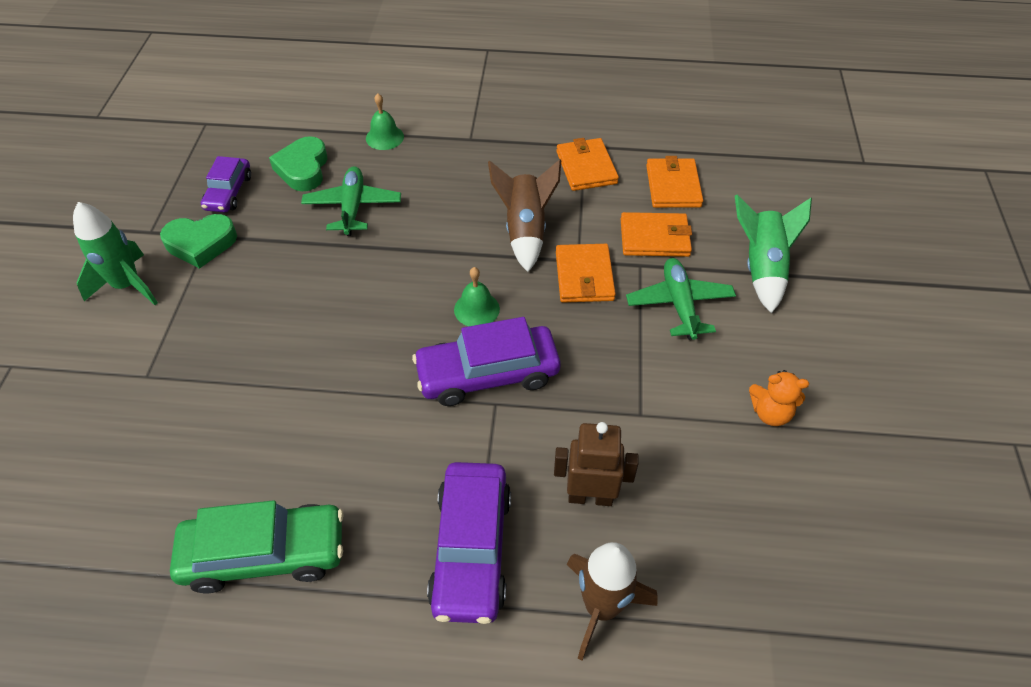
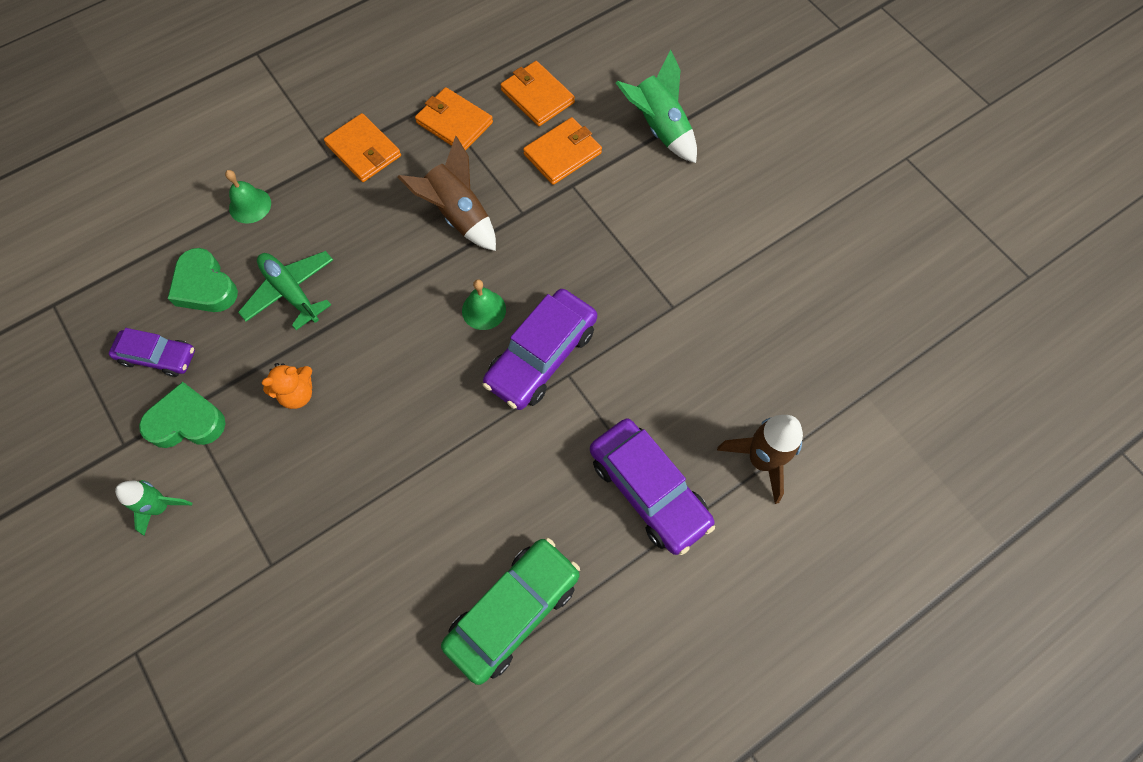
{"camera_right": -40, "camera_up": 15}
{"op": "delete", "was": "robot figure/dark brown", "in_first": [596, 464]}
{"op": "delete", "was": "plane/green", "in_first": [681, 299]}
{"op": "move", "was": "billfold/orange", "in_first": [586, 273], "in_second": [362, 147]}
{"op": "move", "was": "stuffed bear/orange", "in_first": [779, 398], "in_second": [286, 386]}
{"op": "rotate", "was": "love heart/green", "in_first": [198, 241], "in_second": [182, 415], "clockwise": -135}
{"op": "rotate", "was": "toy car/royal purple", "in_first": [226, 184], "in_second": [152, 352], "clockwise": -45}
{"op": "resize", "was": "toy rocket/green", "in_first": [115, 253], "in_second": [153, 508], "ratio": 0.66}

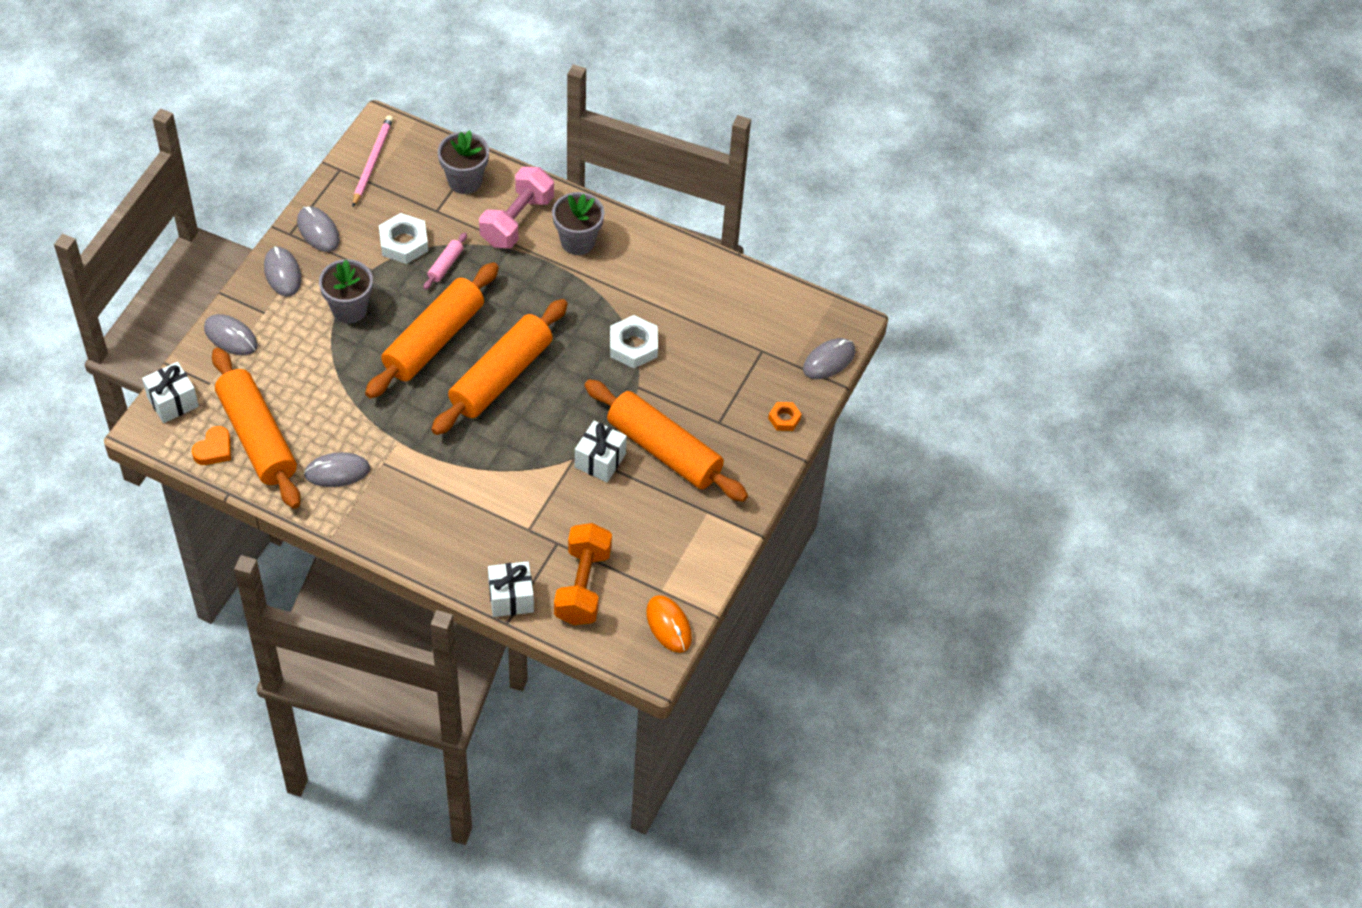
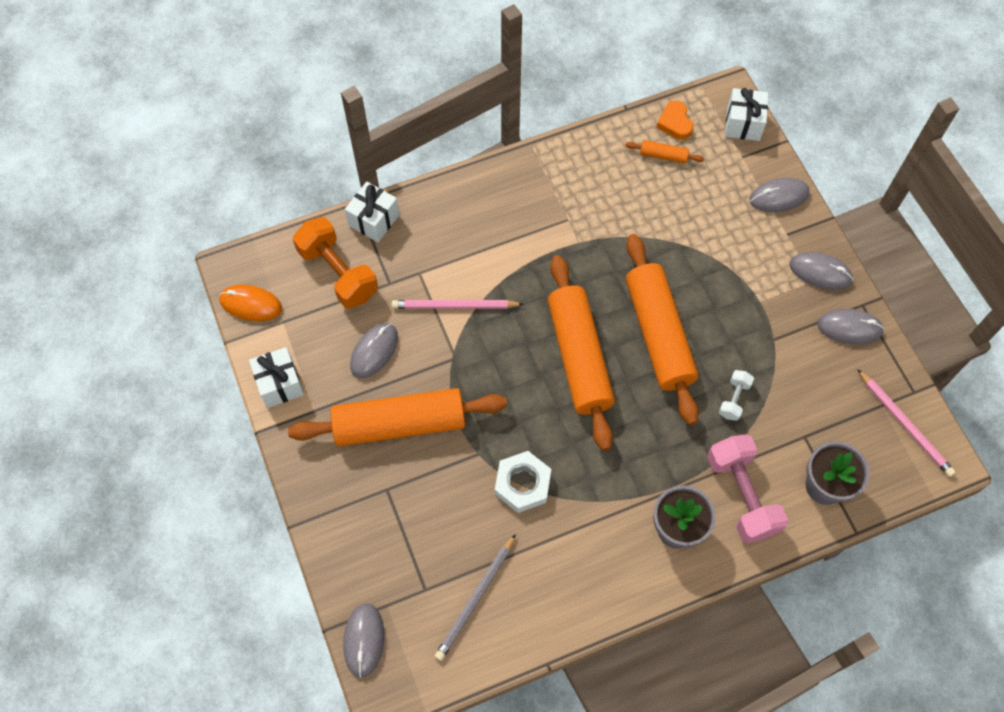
{"camera_right": 135, "camera_up": 10}
{"op": "delete", "was": "plant pot/grey", "in_first": [346, 291]}
{"op": "delete", "was": "hexagon nut/white", "in_first": [403, 238]}
{"op": "delete", "was": "hexagon nut/orange", "in_first": [785, 416]}
{"op": "insert", "now": "pencil/rose-pink", "in_second": [458, 304]}
{"op": "insert", "now": "pencil/grey", "in_second": [475, 597]}
{"op": "move", "was": "PC mouse/grey", "in_first": [337, 469], "in_second": [374, 350]}
{"op": "move", "was": "present/white", "in_first": [601, 451], "in_second": [276, 377]}
{"op": "replace", "was": "rolling pin/rose-pink", "now": "free weight/white", "in_first": [445, 261], "in_second": [736, 395]}
{"op": "resize", "was": "rolling pin/orange", "in_first": [256, 428], "in_second": [664, 151], "ratio": 0.41}

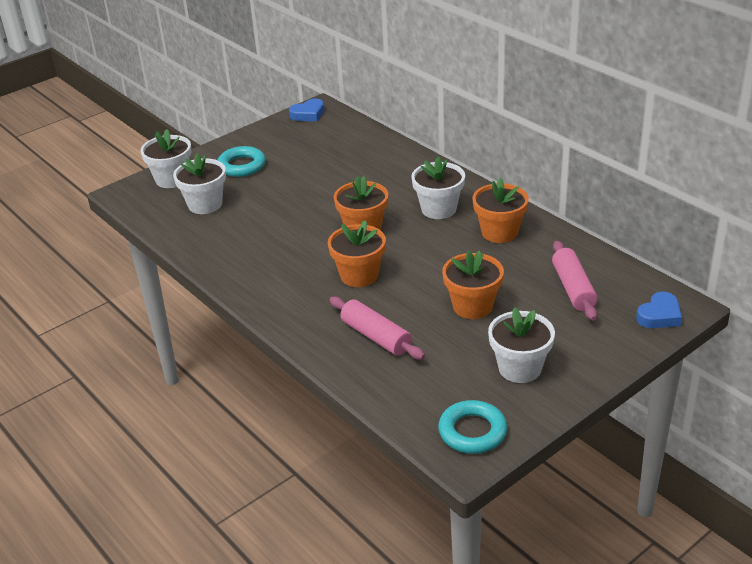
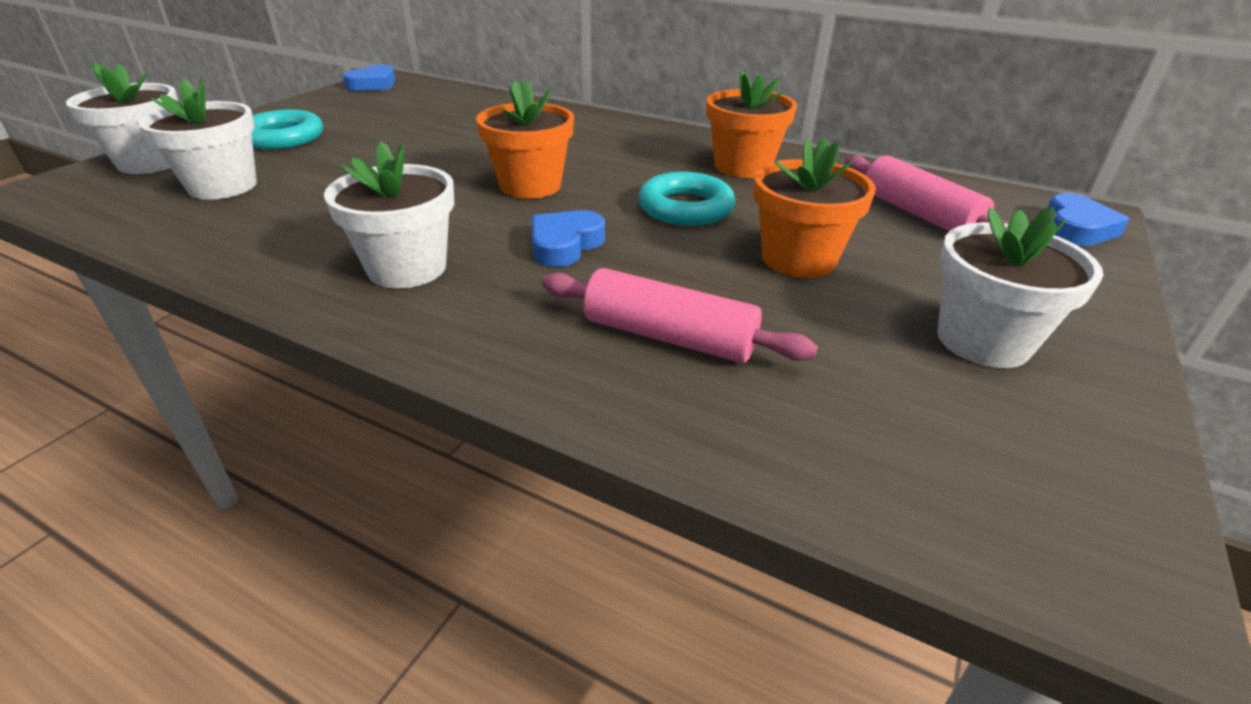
{"camera_right": -25, "camera_up": 0}
{"op": "move", "was": "plant pot/white", "in_first": [438, 188], "in_second": [389, 214]}
{"op": "move", "was": "ring/turquoise", "in_first": [472, 427], "in_second": [686, 199]}
{"op": "replace", "was": "plant pot/orange", "now": "love heart/blue", "in_first": [357, 253], "in_second": [568, 238]}

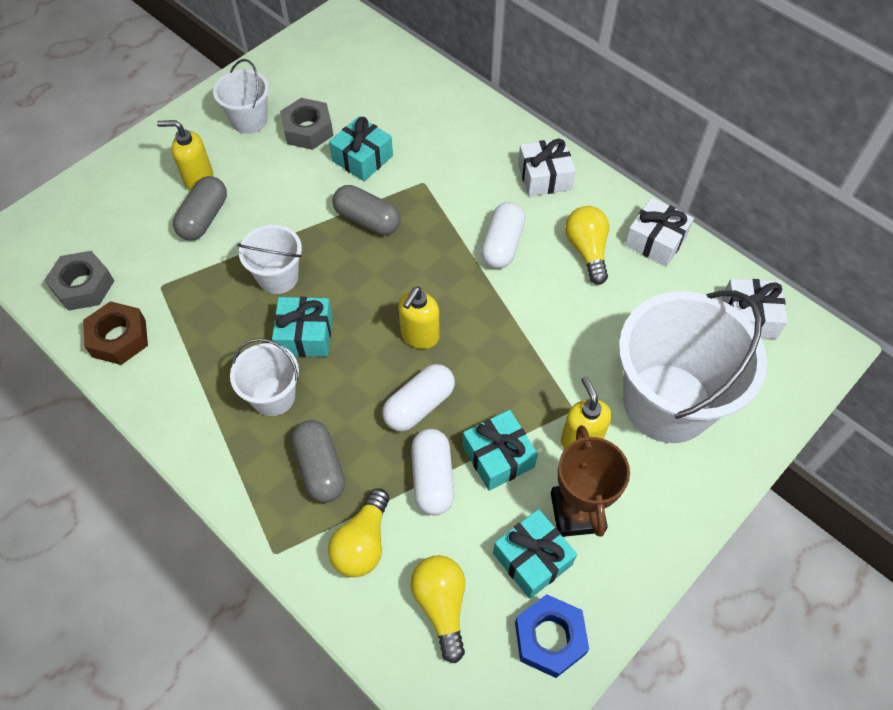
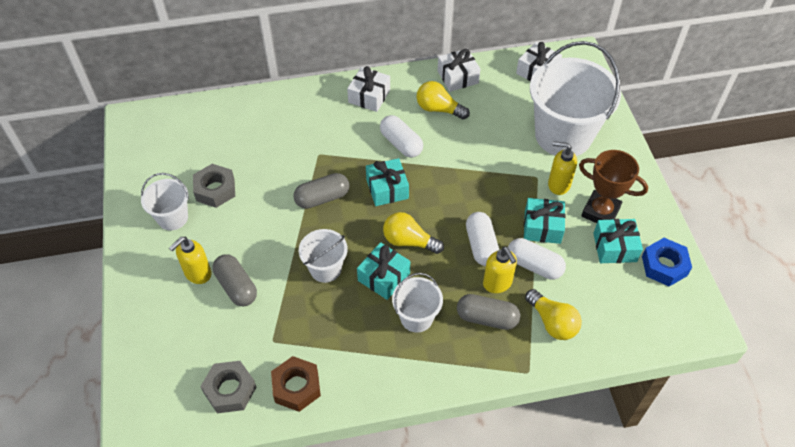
{"camera_right": -55, "camera_up": -5}
{"op": "move", "was": "present/turquoise", "in_first": [361, 148], "in_second": [387, 182]}
{"op": "move", "was": "pump bottle/bright yellow", "in_first": [419, 318], "in_second": [500, 270]}
{"op": "move", "was": "light bulb/bright yellow", "in_first": [437, 609], "in_second": [413, 233]}

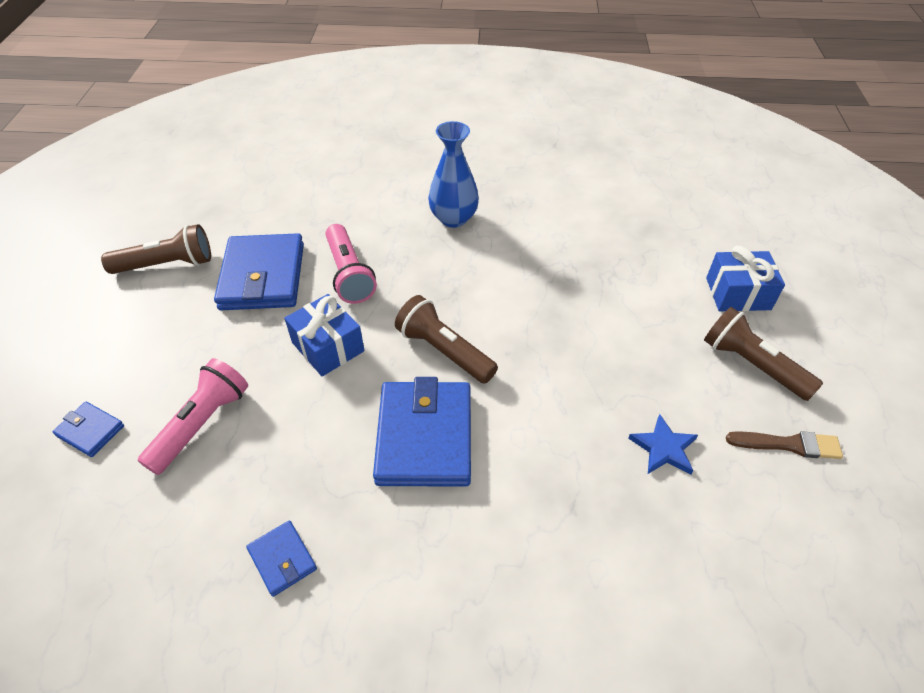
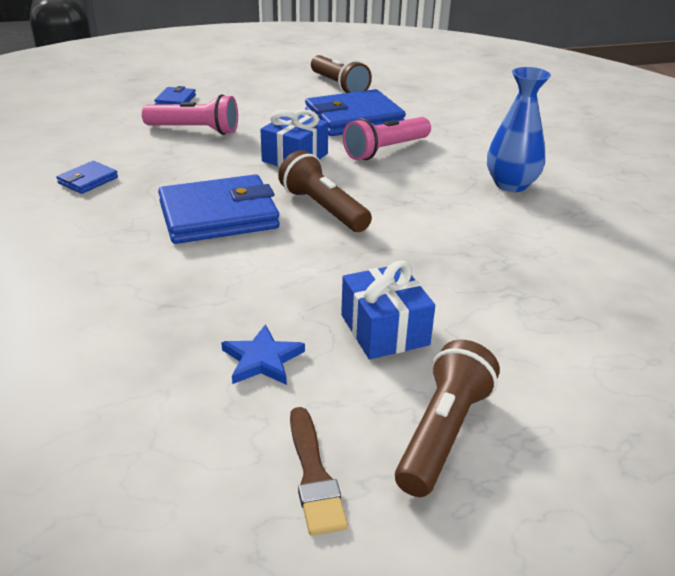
{"camera_right": 70, "camera_up": -15}
{"op": "move", "was": "present/blue", "in_first": [745, 278], "in_second": [388, 310]}
{"op": "rotate", "was": "flashlight/dark brown", "in_first": [446, 339], "in_second": [325, 191], "clockwise": -60}

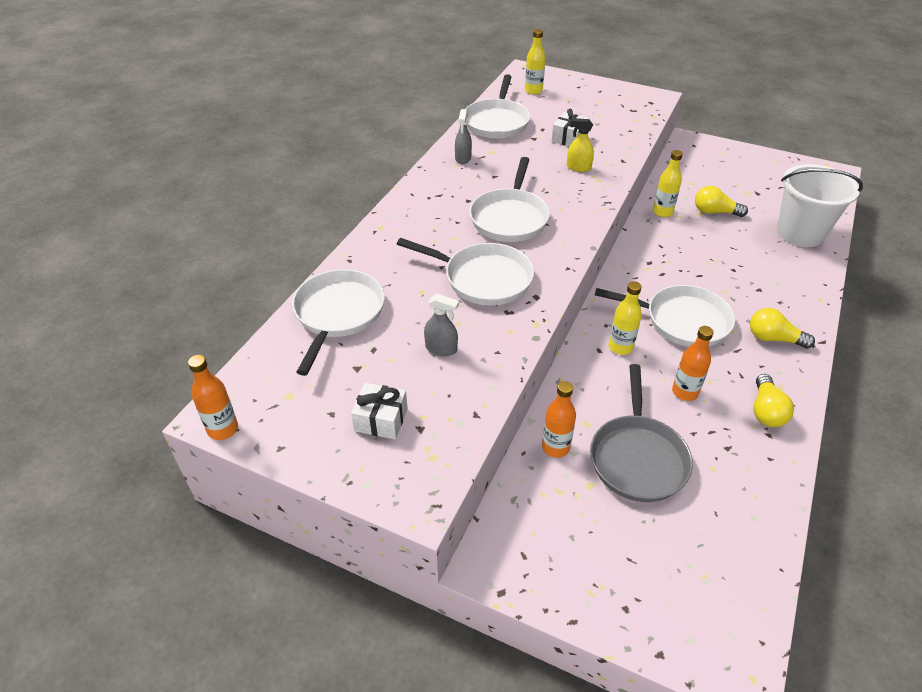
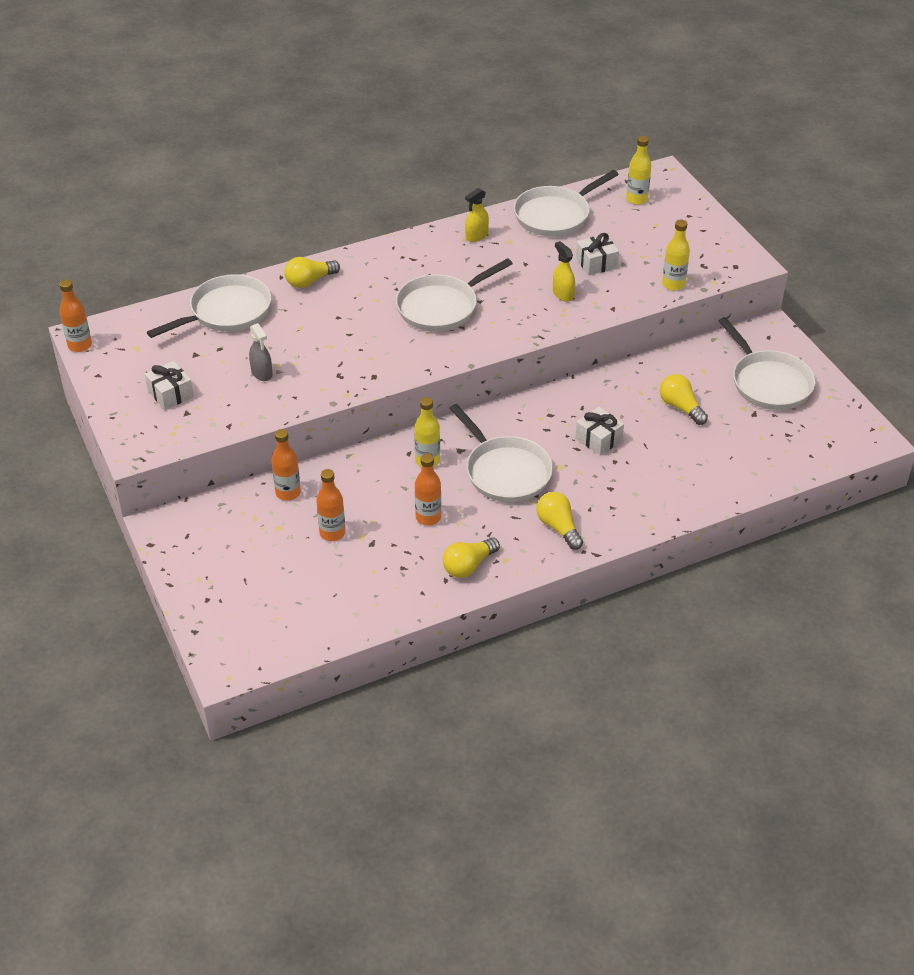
{"camera_right": 40, "camera_up": 0}
{"op": "delete", "was": "bucket/white", "in_first": [820, 205]}
{"op": "insert", "now": "light bulb/bright yellow", "in_second": [312, 272]}
{"op": "insert", "now": "present/white", "in_second": [599, 431]}
{"op": "move", "was": "pan/white", "in_first": [465, 271], "in_second": [767, 363]}
{"op": "move", "was": "drink bottle/bright yellow", "in_first": [668, 183], "in_second": [676, 255]}
{"op": "replace", "was": "pan/grey", "now": "drink bottle/orange", "in_first": [641, 433], "in_second": [330, 505]}
{"op": "recolor", "was": "sprayer/grey", "now": "sprayer/bright yellow", "in_first": [463, 136], "in_second": [477, 215]}

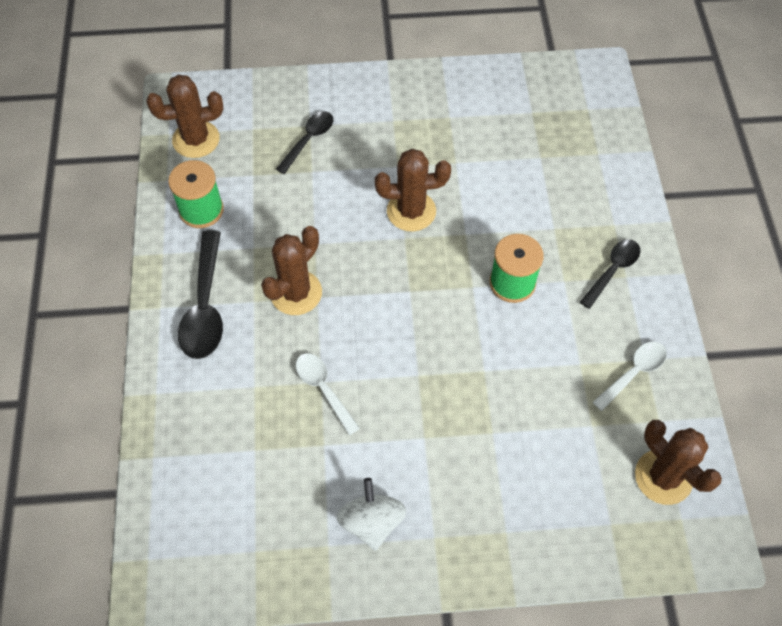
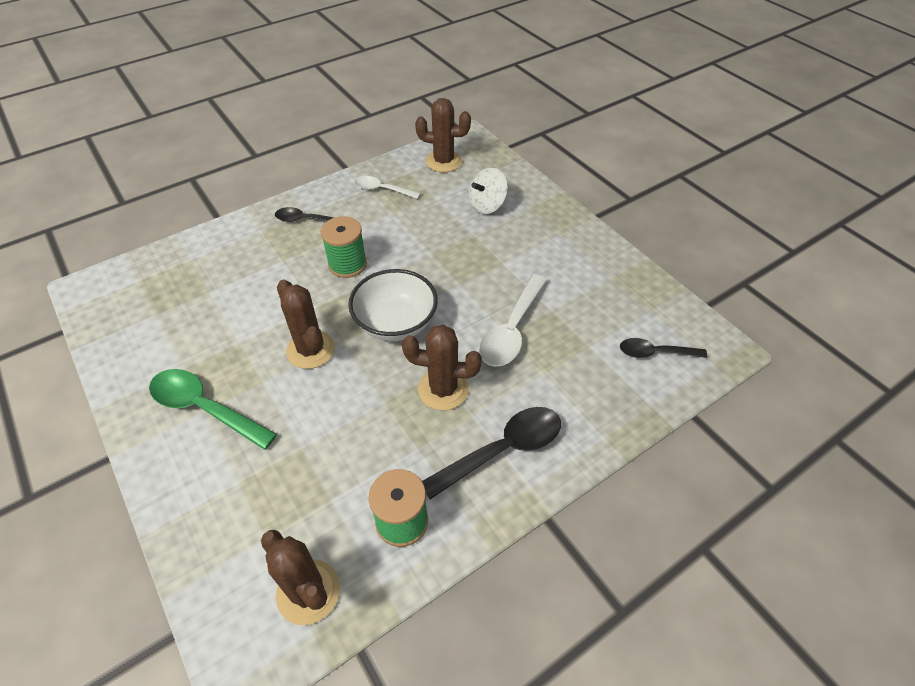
{"camera_right": -120, "camera_up": -10}
{"op": "insert", "now": "tablespoon/green", "in_second": [213, 409]}
{"op": "insert", "now": "serving bowl/white", "in_second": [393, 305]}
{"op": "move", "was": "tablespoon/black", "in_first": [304, 142], "in_second": [663, 348]}
{"op": "move", "was": "whirligig/white", "in_first": [371, 514], "in_second": [488, 190]}
{"op": "rotate", "was": "cactus/dark brown", "in_first": [678, 462], "in_second": [443, 135], "clockwise": 75}
{"op": "resize", "was": "tablespoon/white", "in_first": [328, 394], "in_second": [513, 320], "ratio": 1.6}

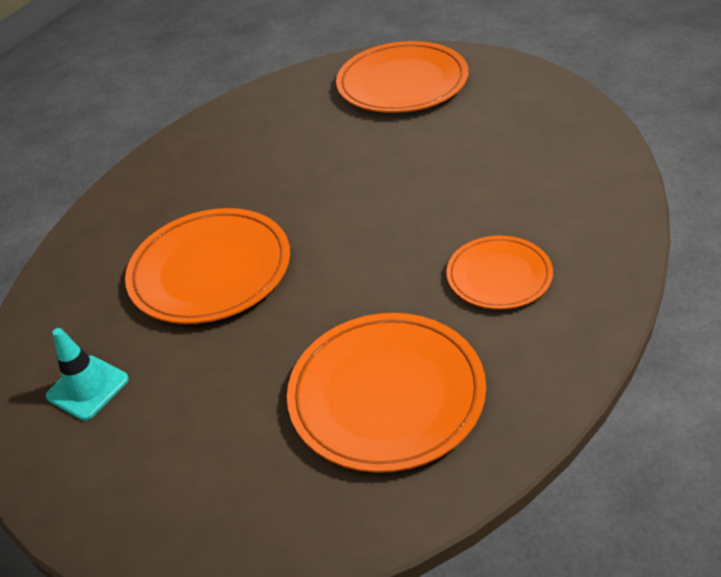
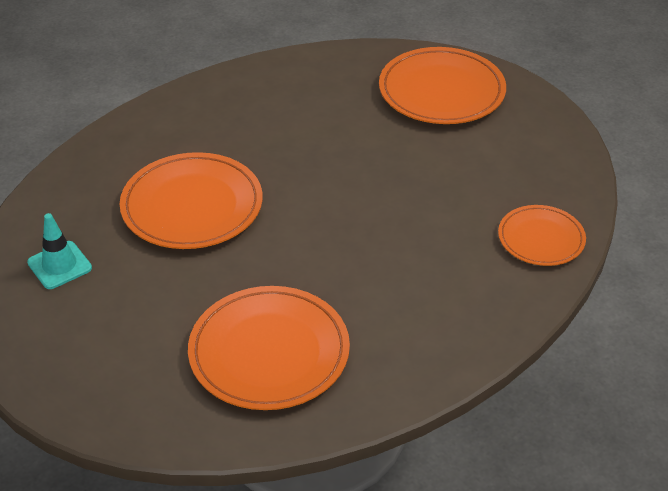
{"camera_right": 15, "camera_up": 0}
{"op": "move", "was": "plate/orange", "in_first": [499, 272], "in_second": [542, 235]}

